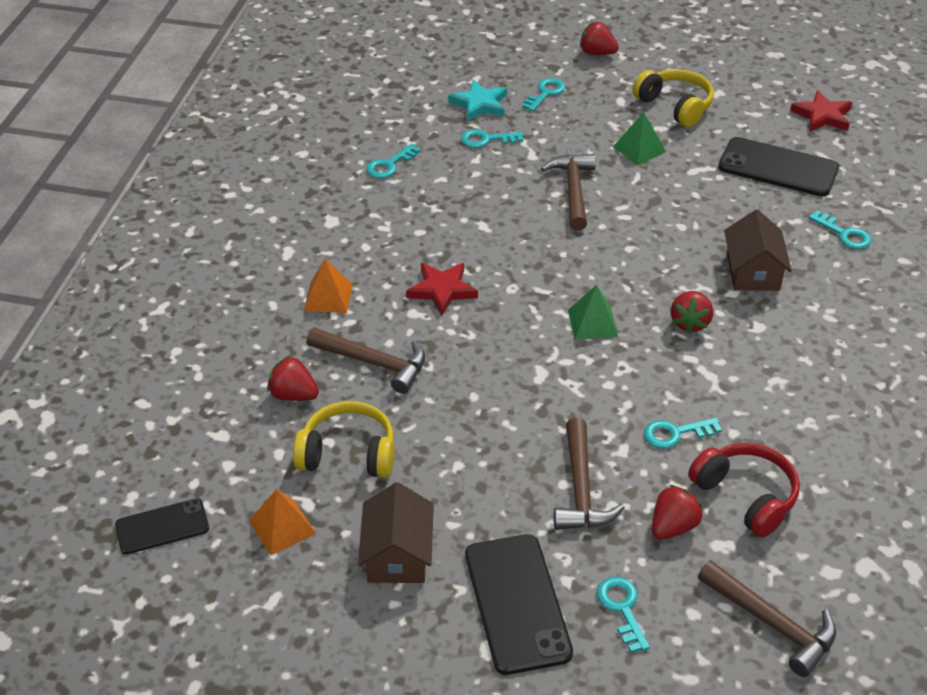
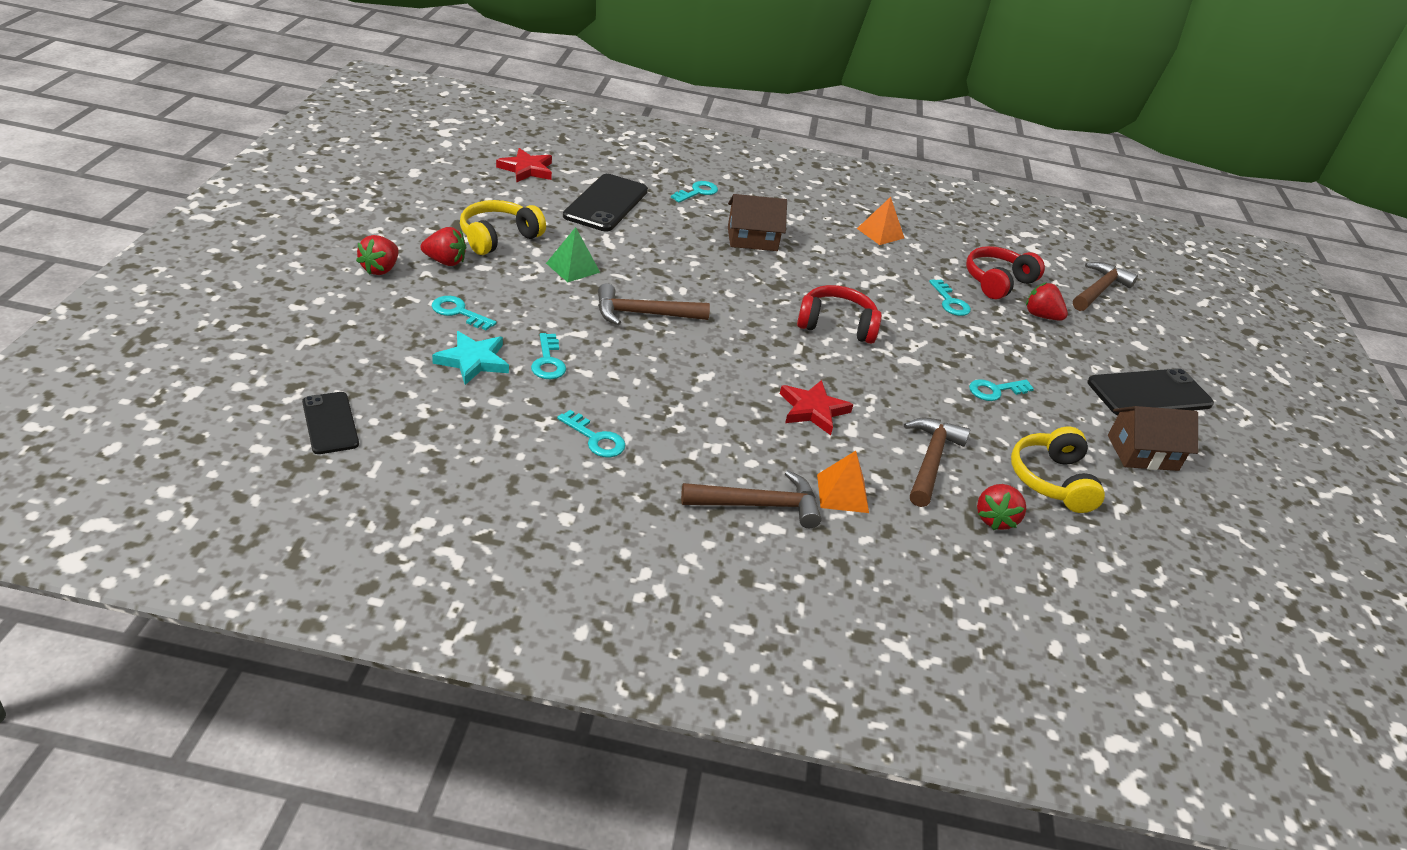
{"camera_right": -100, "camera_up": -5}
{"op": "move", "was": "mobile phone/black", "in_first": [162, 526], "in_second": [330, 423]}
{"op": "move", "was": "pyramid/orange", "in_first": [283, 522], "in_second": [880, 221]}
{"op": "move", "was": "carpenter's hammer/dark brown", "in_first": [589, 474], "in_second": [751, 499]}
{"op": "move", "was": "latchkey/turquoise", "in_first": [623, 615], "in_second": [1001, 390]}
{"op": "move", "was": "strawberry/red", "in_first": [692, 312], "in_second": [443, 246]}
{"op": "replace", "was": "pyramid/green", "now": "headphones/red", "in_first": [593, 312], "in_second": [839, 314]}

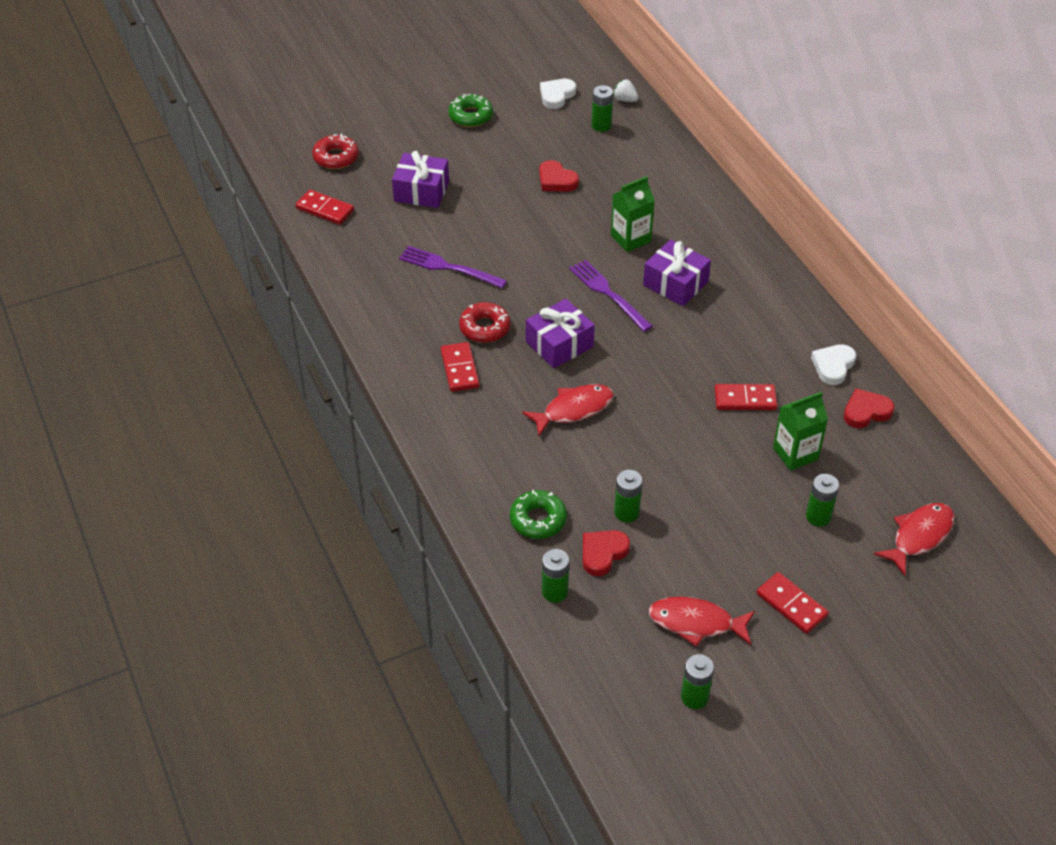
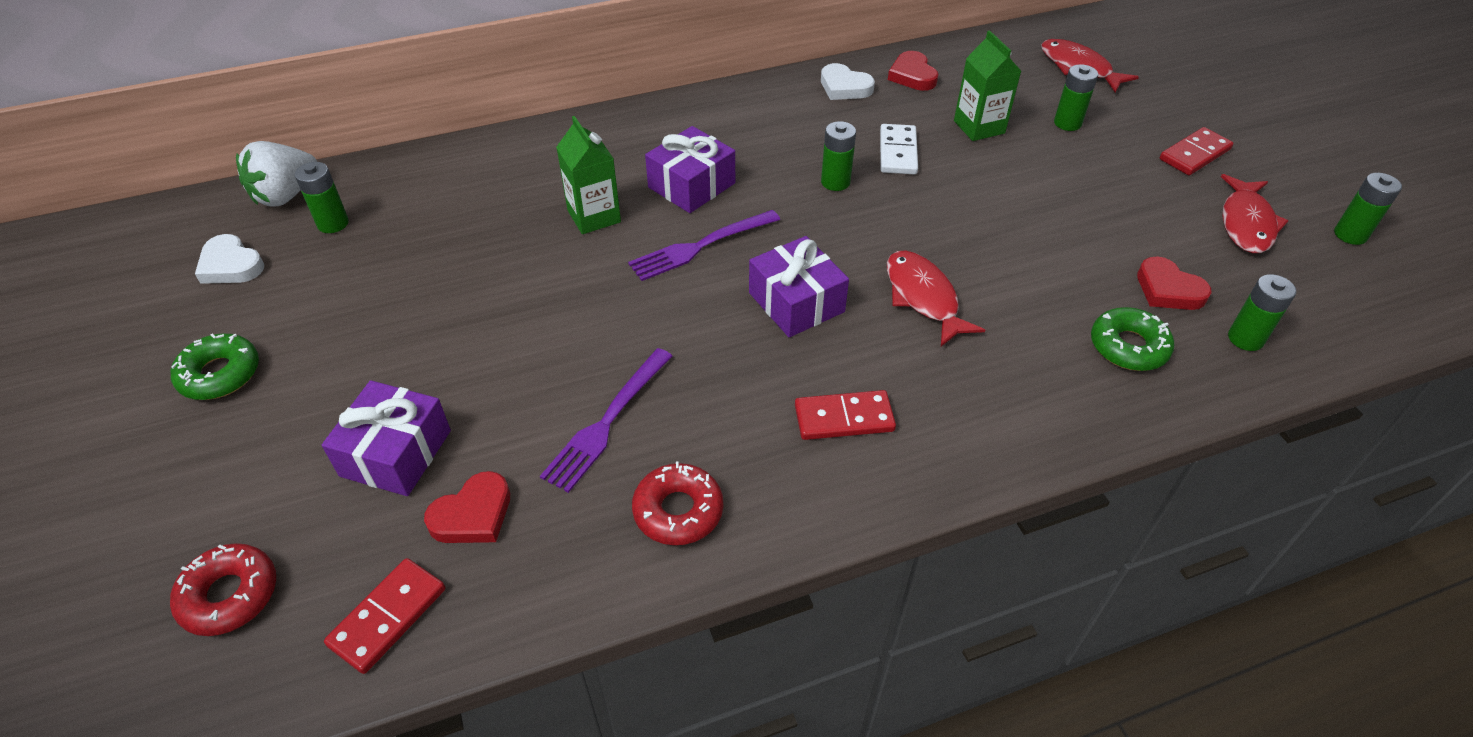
{"camera_right": -85, "camera_up": 0}
{"op": "move", "was": "doughnut/red", "in_first": [485, 322], "in_second": [677, 503]}
{"op": "move", "was": "love heart/red", "in_first": [559, 176], "in_second": [467, 507]}
{"op": "move", "was": "power cell/green", "in_first": [628, 496], "in_second": [838, 156]}
{"op": "recolor", "was": "domino piece/red", "now": "domino piece/white", "in_first": [745, 397], "in_second": [899, 149]}
{"op": "resize", "was": "strawberry/white", "in_first": [625, 90], "in_second": [276, 174], "ratio": 1.89}

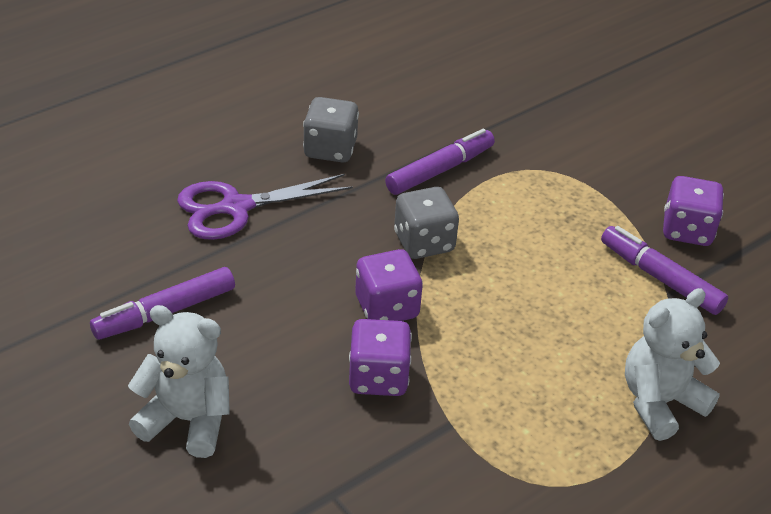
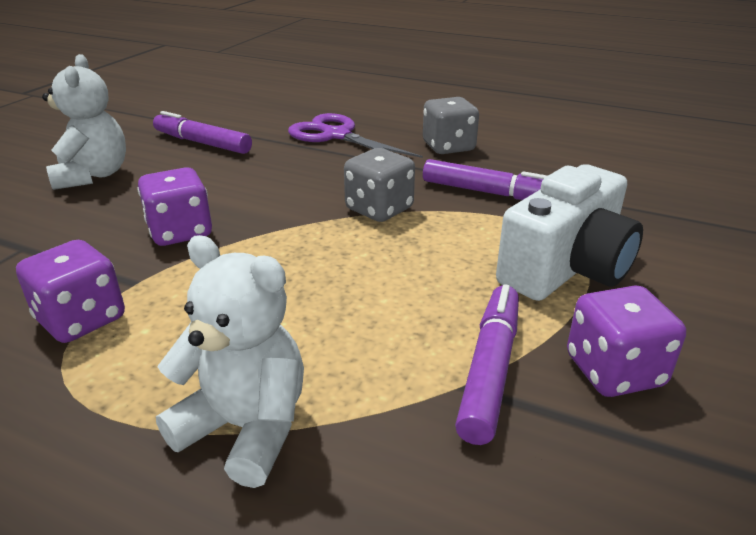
{"camera_right": 65, "camera_up": -10}
{"op": "insert", "now": "camera/white", "in_second": [569, 232]}
{"op": "move", "was": "dice/royal purple", "in_first": [389, 285], "in_second": [70, 291]}

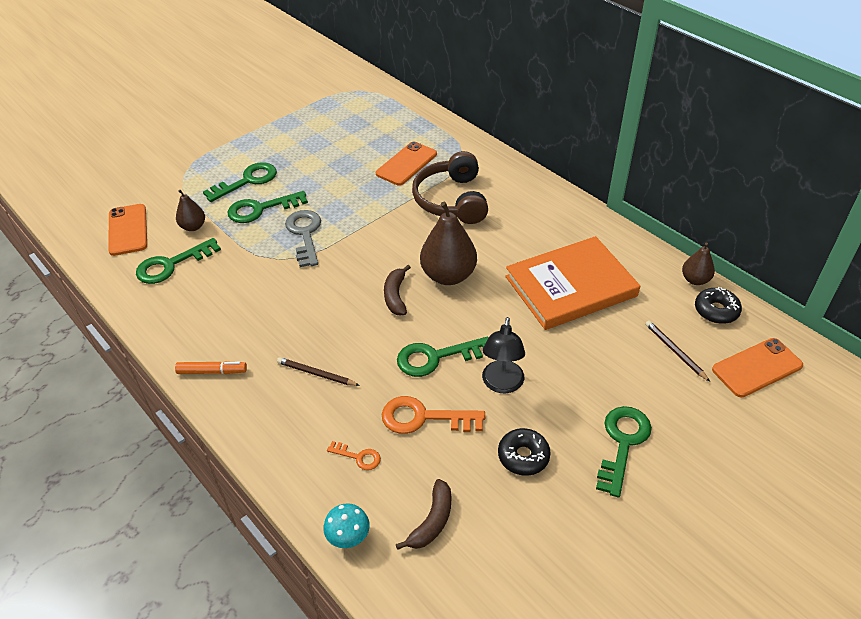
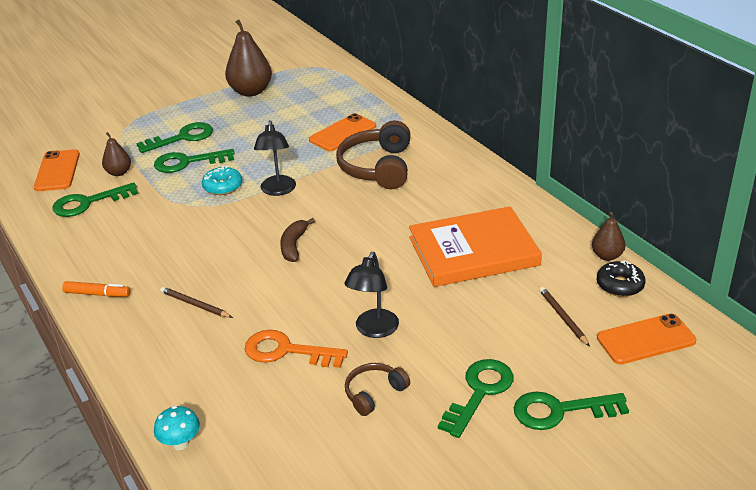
{"camera_right": 10, "camera_up": -10}
{"op": "delete", "was": "latchkey/orange", "in_first": [354, 455]}
{"op": "delete", "was": "banana/dark brown", "in_first": [423, 514]}
{"op": "insert", "now": "lamp/black", "in_second": [275, 158]}
{"op": "move", "was": "latchkey/green", "in_first": [442, 357], "in_second": [571, 411]}
{"op": "move", "was": "pear fruit/dark brown", "in_first": [448, 243], "in_second": [248, 58]}
{"op": "replace", "was": "latchkey/grey", "now": "doughnut/turquoise", "in_first": [303, 238], "in_second": [222, 180]}
{"op": "replace", "was": "doughnut/black", "now": "headphones/dark brown", "in_first": [524, 452], "in_second": [377, 389]}

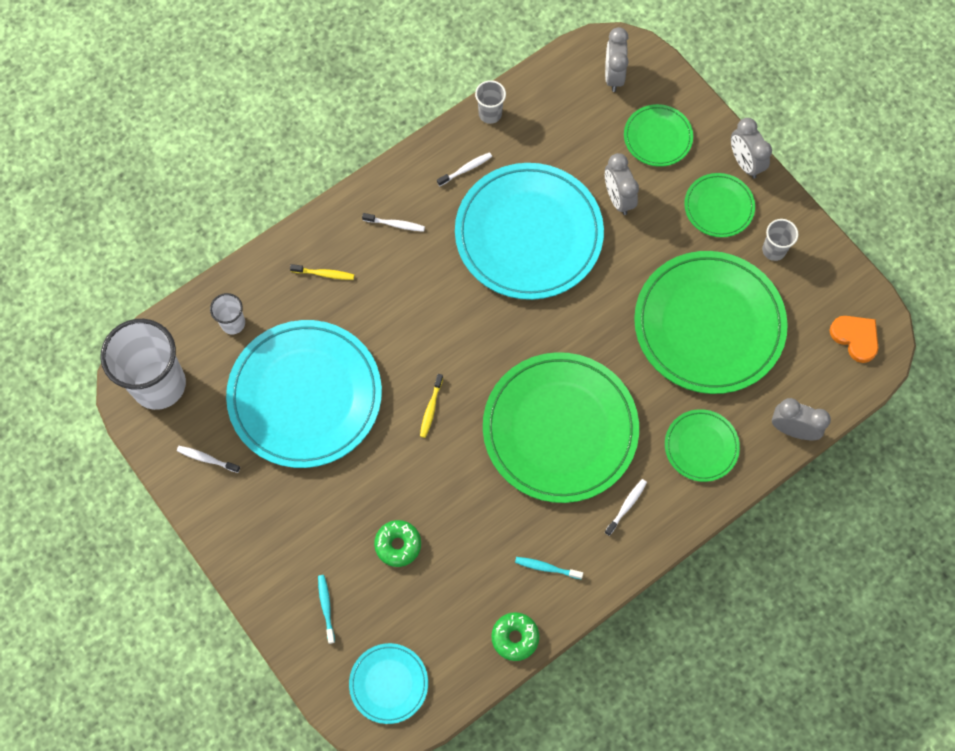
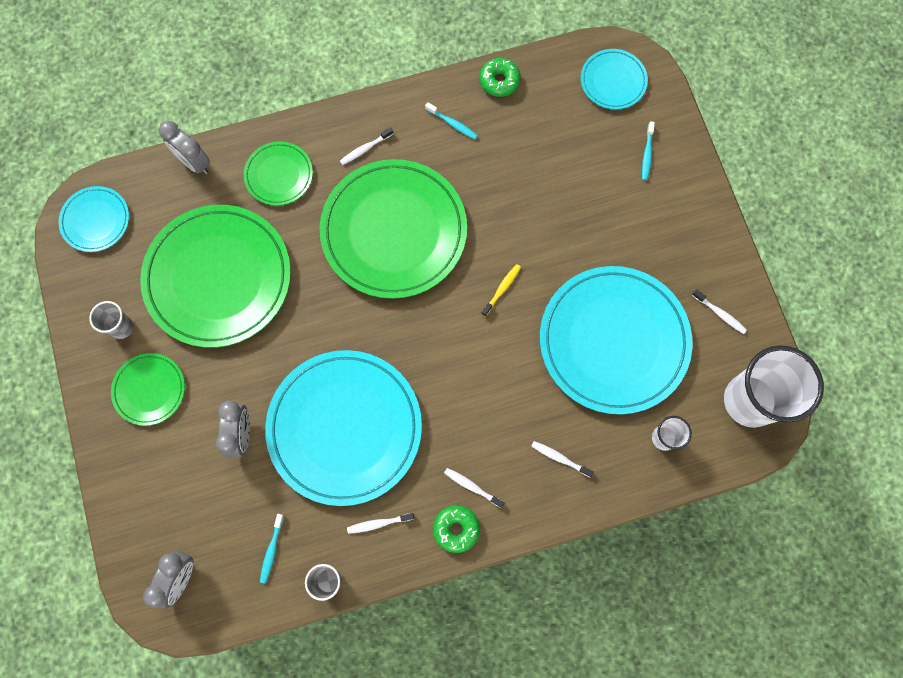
{"camera_right": -160, "camera_up": 5}
{"op": "delete", "was": "plate/green", "in_first": [658, 135]}
{"op": "delete", "was": "bedside clock/grey", "in_first": [751, 148]}
{"op": "insert", "now": "dental brush/turquoise", "in_second": [272, 549]}
{"op": "move", "was": "doughnut/green", "in_first": [397, 543], "in_second": [456, 529]}
{"op": "replace", "was": "love heart/orange", "now": "plate/turquoise", "in_first": [853, 339], "in_second": [94, 219]}
{"op": "recolor", "was": "dental brush/bright yellow", "now": "dental brush/white", "in_first": [322, 272], "in_second": [562, 459]}

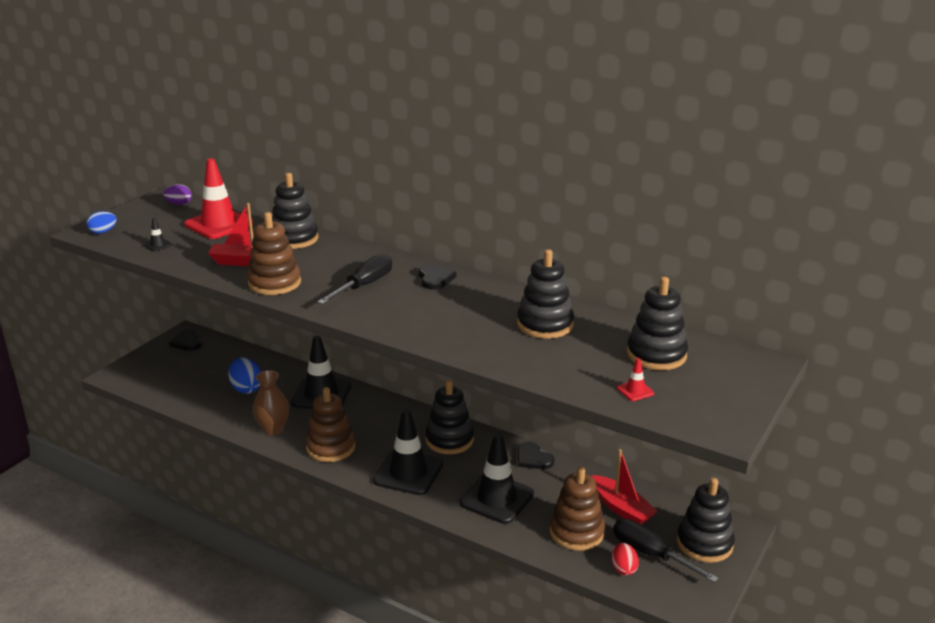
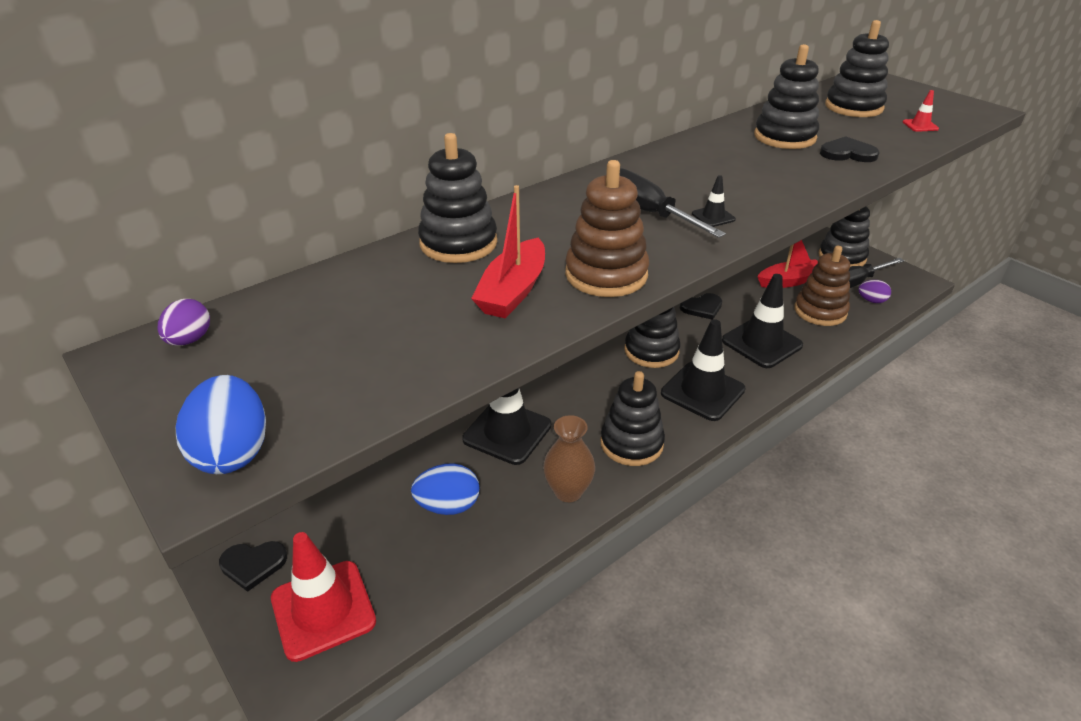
{"camera_right": -70, "camera_up": 10}
{"op": "move", "was": "safety cone/black", "in_first": [158, 235], "in_second": [714, 201]}
{"op": "move", "was": "safety cone/red", "in_first": [218, 198], "in_second": [323, 597]}
{"op": "move", "was": "love heart/black", "in_first": [437, 276], "in_second": [849, 149]}
{"op": "recolor", "was": "stacking rings/dark brown", "now": "stacking rings/black", "in_first": [330, 424], "in_second": [632, 418]}
{"op": "recolor", "was": "egg/red", "now": "egg/royal purple", "in_first": [625, 559], "in_second": [874, 291]}
{"op": "resize", "was": "egg/blue", "in_first": [101, 222], "in_second": [221, 424], "ratio": 1.58}

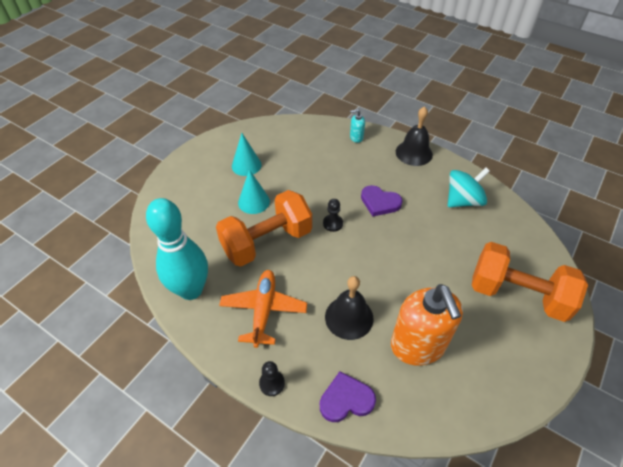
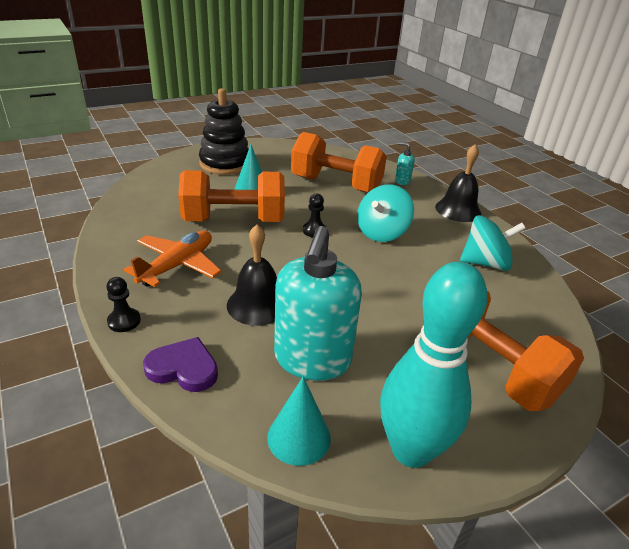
{"camera_right": 25, "camera_up": -15}
{"op": "insert", "now": "stacking rings/black", "in_second": [224, 131]}
{"op": "insert", "now": "free weight/orange", "in_second": [339, 162]}
{"op": "move", "was": "bowling pin/turquoise", "in_first": [177, 249], "in_second": [433, 365]}
{"op": "move", "was": "cone/turquoise", "in_first": [247, 154], "in_second": [299, 421]}
{"op": "replace", "was": "love heart/royal purple", "now": "whirligig/turquoise", "in_first": [382, 200], "in_second": [385, 213]}
{"op": "recolor", "was": "pump bottle/orange", "now": "pump bottle/turquoise", "in_first": [427, 325], "in_second": [318, 303]}

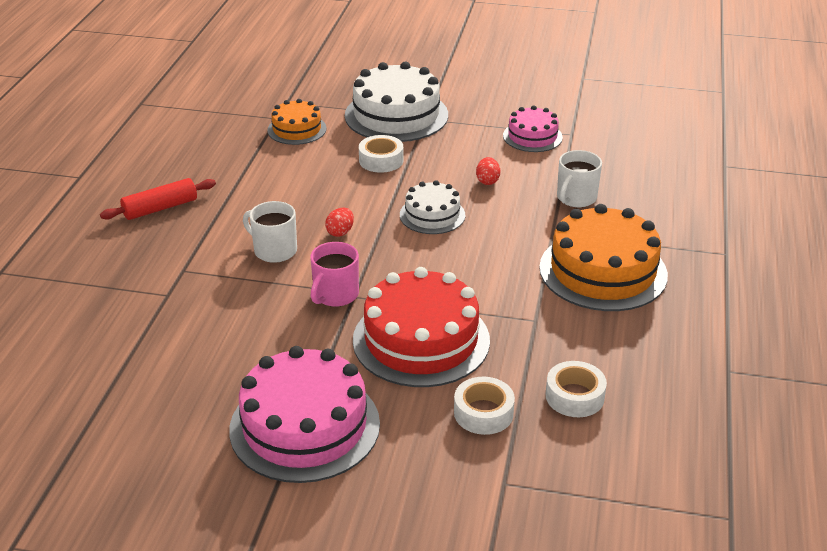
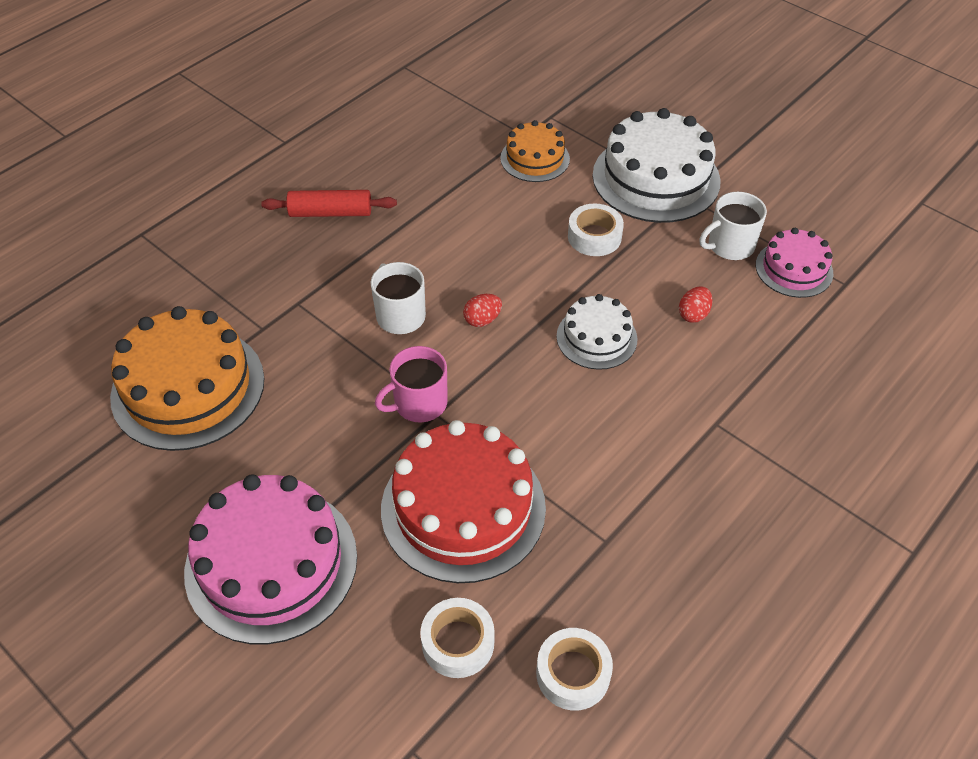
{"camera_right": 30, "camera_up": 15}
{"op": "move", "was": "gateau/orange", "in_first": [603, 257], "in_second": [187, 378]}
{"op": "move", "was": "tea mug/white", "in_first": [579, 178], "in_second": [733, 226]}

